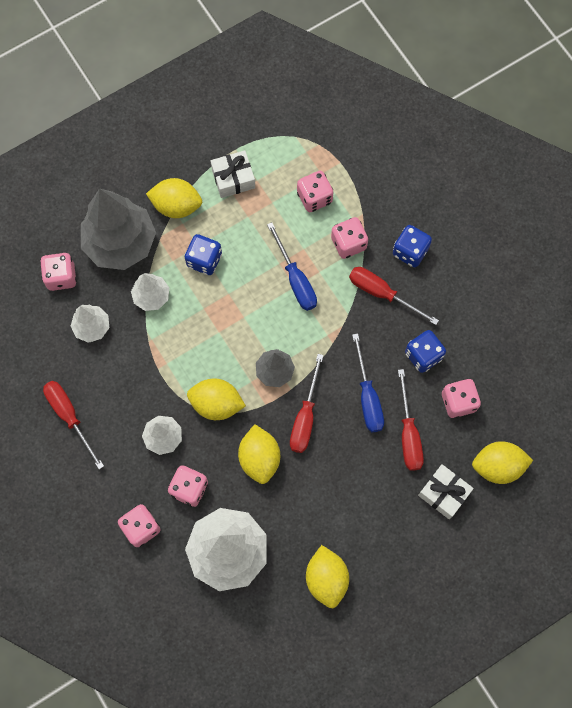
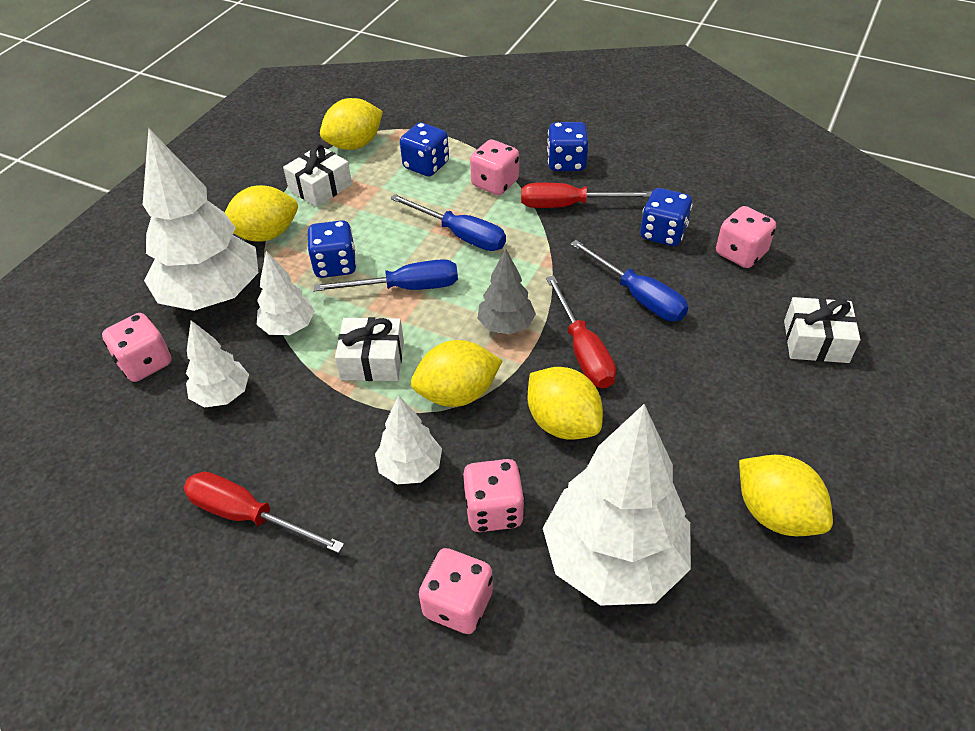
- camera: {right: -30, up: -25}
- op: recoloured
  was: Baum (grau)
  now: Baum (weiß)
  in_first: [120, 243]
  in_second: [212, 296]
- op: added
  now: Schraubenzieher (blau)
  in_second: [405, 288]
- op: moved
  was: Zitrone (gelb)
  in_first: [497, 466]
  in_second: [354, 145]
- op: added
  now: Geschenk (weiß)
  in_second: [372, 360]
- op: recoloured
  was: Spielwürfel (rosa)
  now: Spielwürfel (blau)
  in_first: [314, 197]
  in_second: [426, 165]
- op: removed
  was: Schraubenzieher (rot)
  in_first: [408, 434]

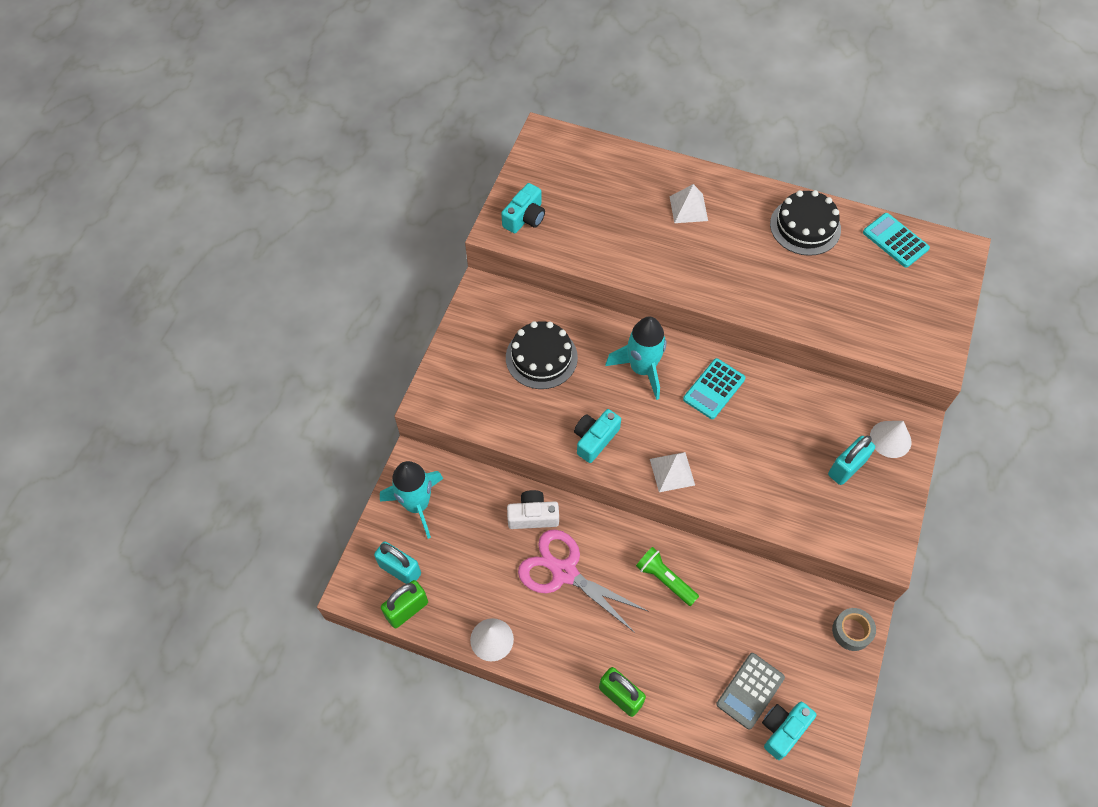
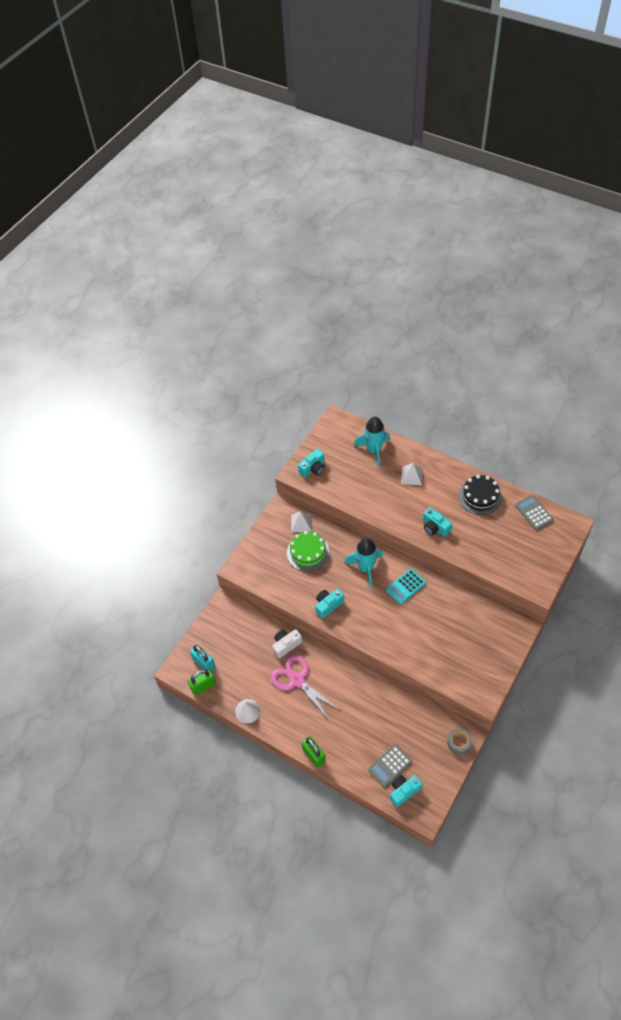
- camera: {right: 15, up: -5}
- op: turned
  was: Kamera (weiß)
  in_first: [533, 516]
  in_second: [286, 645]
  clockwise: -45
- op: recoloured
  was: Kuchen (schwarz)
  now: Kuchen (grün)
  in_first: [541, 357]
  in_second: [308, 552]
- op: moved
  was: Pyramide (weiß)
  in_first: [672, 472]
  in_second: [301, 523]
- op: moved
  was: Rakete (türkis)
  in_first: [417, 504]
  in_second: [374, 450]
- op: added
  now: Kamera (türkis)
  in_second: [435, 527]
- op: recoloured
  was: Taschenrechner (türkis)
  now: Taschenrechner (grau)
  in_first: [895, 240]
  in_second: [533, 513]
- op: removed
  was: Taschenlampe (grün)
  in_first: [665, 579]
- op: removed
  was: Vorhängeschloss (türkis)
  in_first: [846, 468]
- op: removed
  was: Kegel (weiß)
  in_first: [890, 439]

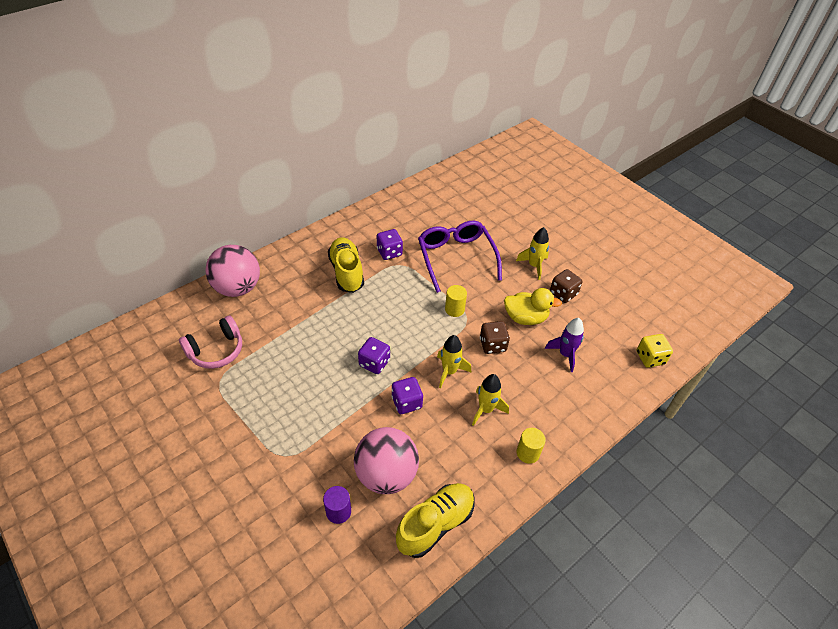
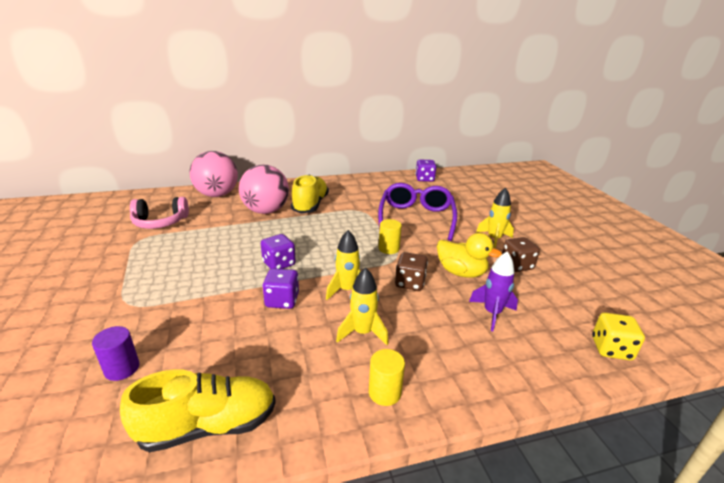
- camera: {right: 25, up: -20}
- op: moved
  was: Ball (rosa)
  in_first: [386, 474]
  in_second: [266, 211]
- op: moved
  was: Spielwürfel (lila)
  in_first: [389, 252]
  in_second: [424, 179]

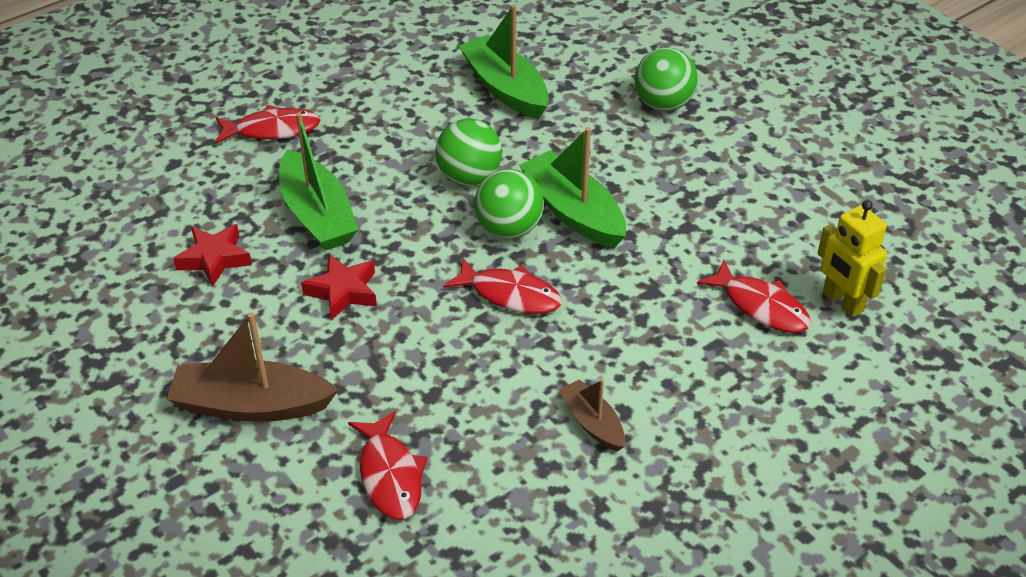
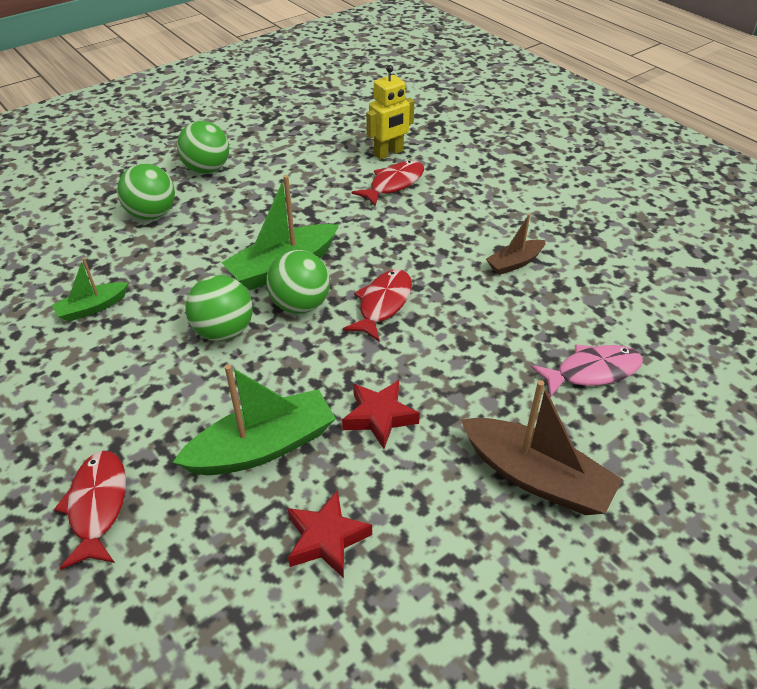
- camera: {right: -90, up: 0}
- op: resized
  was: Boot (grün)
  in_first: [505, 88]
  in_second: [92, 308]
  ratio: 0.56
- op: added
  now: Ball (grün)
  in_second: [207, 169]
- op: turned
  was: Boot (braun)
  in_first: [251, 405]
  in_second: [536, 477]
  clockwise: -60
- op: recoloured
  was: Fisch (rot)
  now: Fisch (rosa)
  in_first: [390, 475]
  in_second: [592, 371]

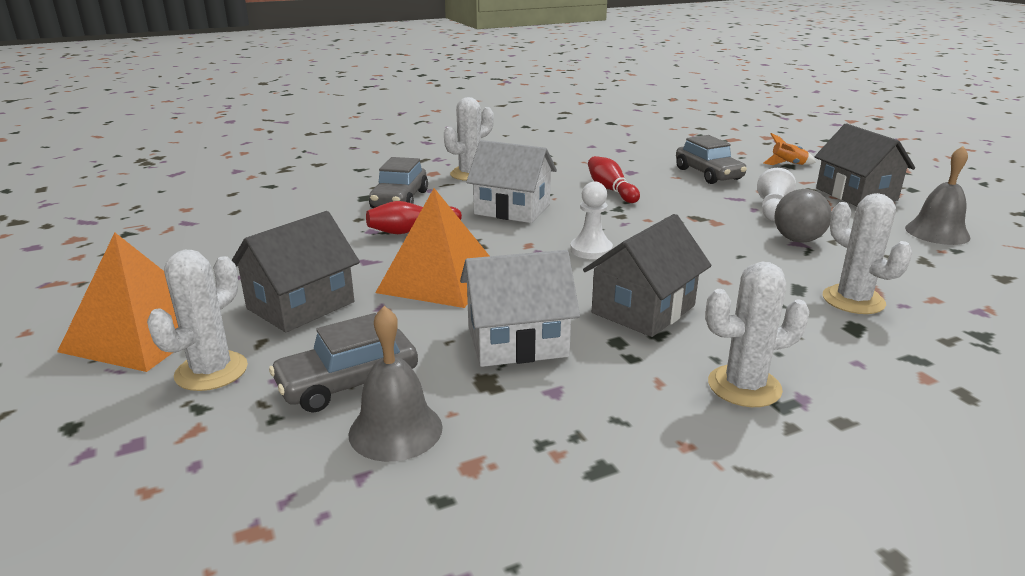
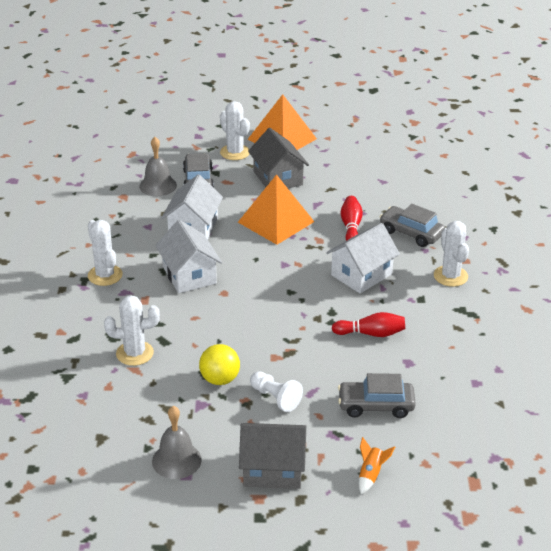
- camera: {right: 115, up: 10}
- op: turned
  was: Kaktus (weiß)
  in_first: [744, 386]
  in_second: [105, 275]
  clockwise: -45
- op: recoloured
  was: Haus (grau)
  now: Haus (weiß)
  in_first: [643, 309]
  in_second: [189, 275]
- op: recoloured
  was: Ball (grau)
  now: Ball (gelb)
  in_first: [797, 240]
  in_second: [220, 379]
- op: removed
  was: Bauer (weiß)
  in_first: [591, 250]

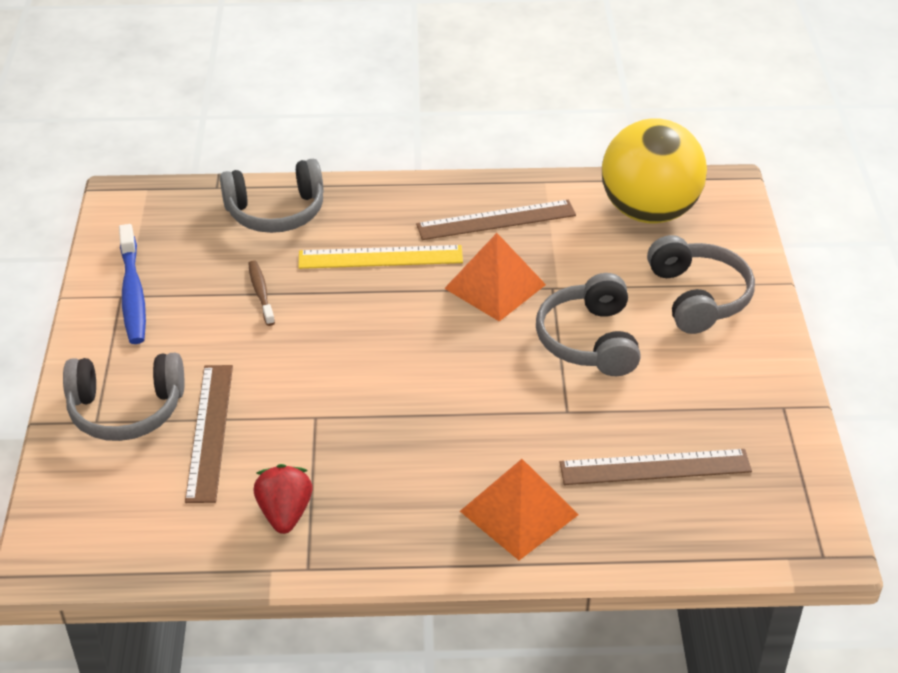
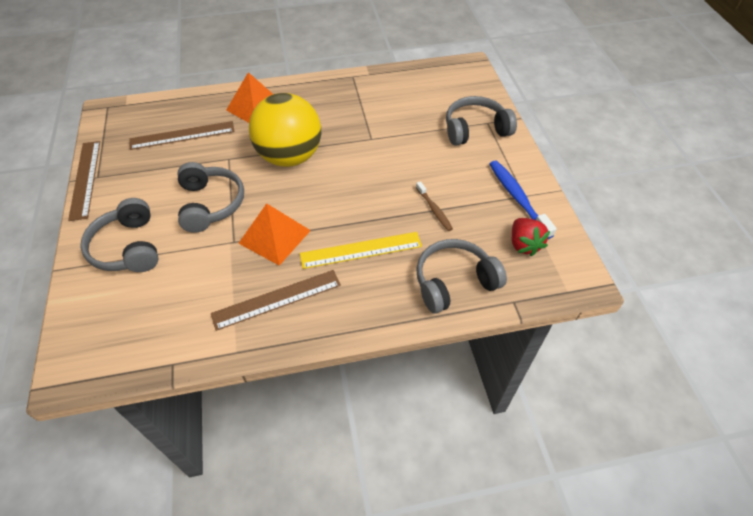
- camera: {right: 170, up: 10}
- op: moved
  was: Lineal (braun)
  in_first: [210, 431]
  in_second: [85, 179]
- op: moved
  was: Ball (gelb)
  in_first: [649, 212]
  in_second: [290, 157]
- op: moved
  was: Erdbeere (rot)
  in_first: [285, 513]
  in_second: [524, 244]

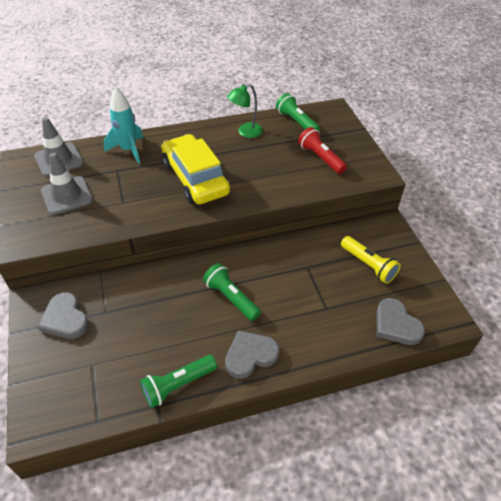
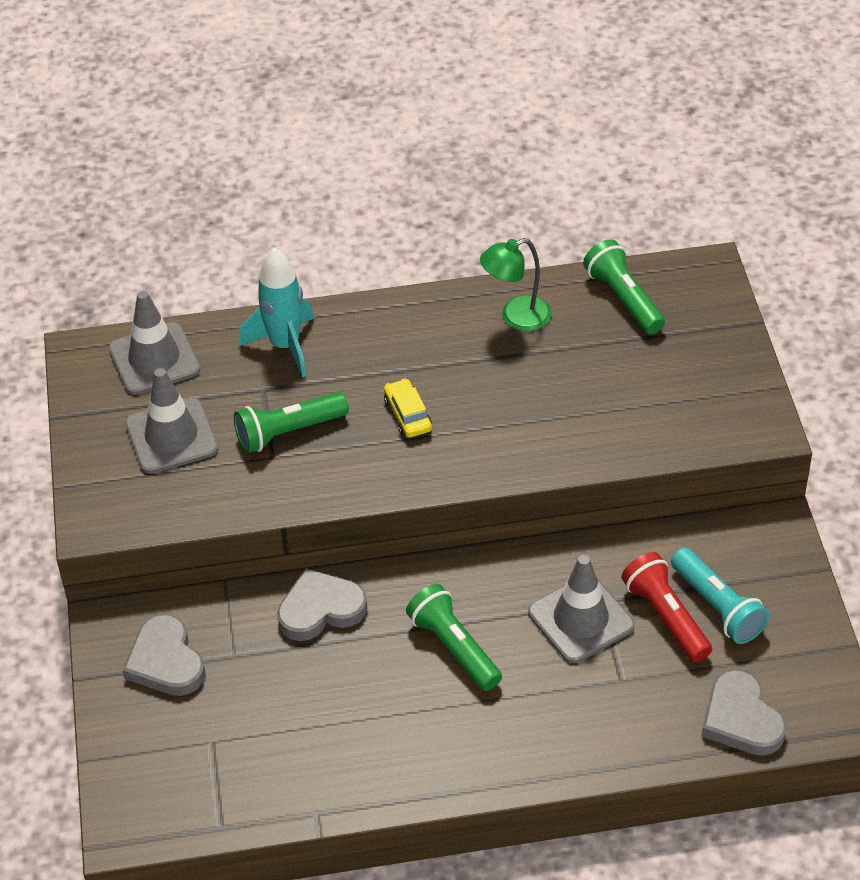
- camera: {right: 10, up: 0}
- op: moved
  was: Taschenlampe (grün)
  in_first: [178, 385]
  in_second: [288, 432]
- op: moved
  was: Herz (grau)
  in_first: [250, 355]
  in_second: [320, 609]
- op: resized
  was: Auto (gelb)
  in_first: [195, 178]
  in_second: [408, 415]
  ratio: 0.4
- op: added
  now: Leitkegel (grau)
  in_second: [581, 619]
- op: moved
  was: Taschenlampe (rot)
  in_first: [320, 158]
  in_second: [666, 617]
- op: recoloured
  was: Taschenlampe (gelb)
  now: Taschenlampe (türkis)
  in_first: [368, 265]
  in_second: [717, 607]

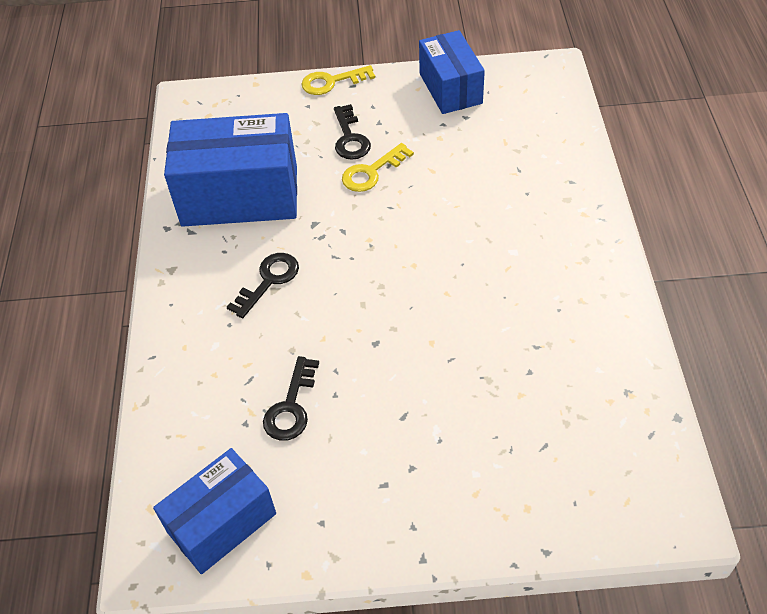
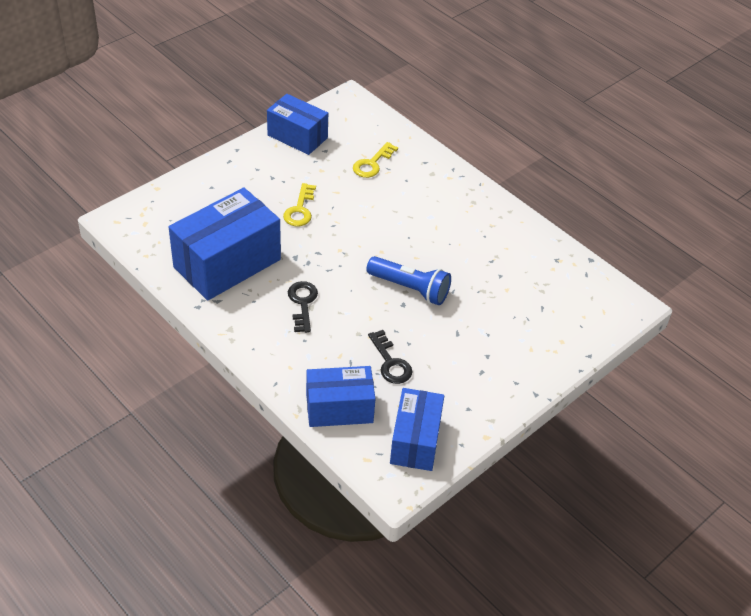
- camera: {right: -45, up: -5}
- op: added
  now: Schachtel (blau)
  in_second: [339, 408]
- op: moved
  was: Schlüssel (gelb)
  in_first: [332, 82]
  in_second: [372, 163]
- op: added
  now: Taschenlampe (blau)
  in_second: [410, 289]
- op: removed
  was: Schlüssel (schwarz)
  in_first: [350, 138]

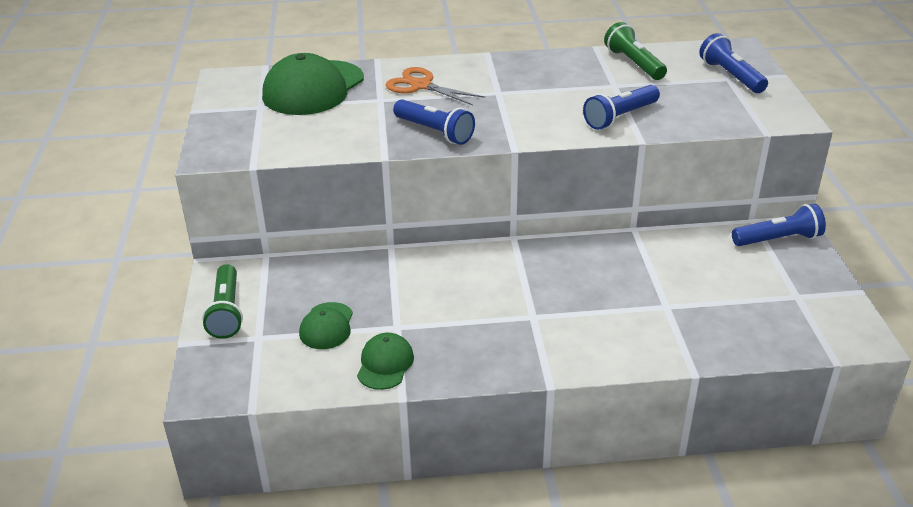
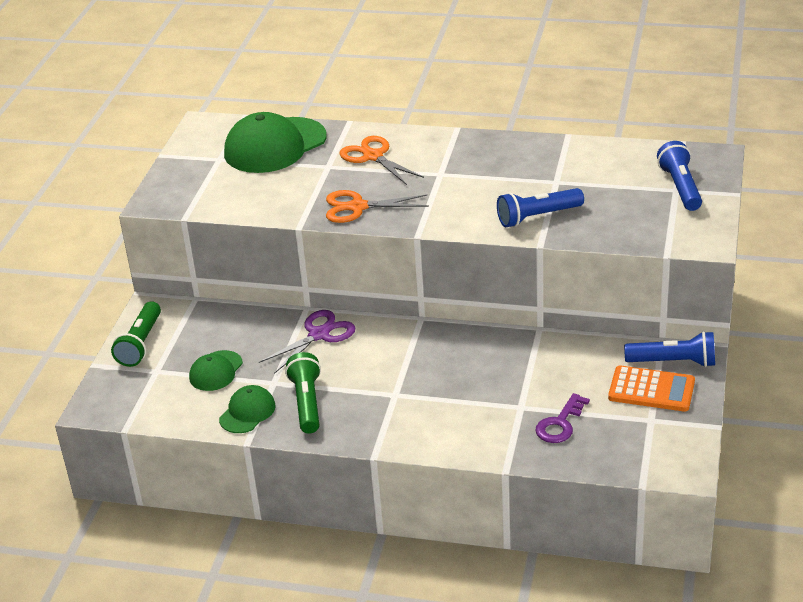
- camera: {right: 20, up: 0}
- op: added
  now: Schere (lila)
  in_second: [319, 334]
- op: moved
  was: Taschenlampe (grün)
  in_first: [634, 64]
  in_second: [307, 403]
- op: replaced
  was: Taschenlampe (blau)
  now: Schere (orange)
  in_first: [435, 132]
  in_second: [357, 207]
- op: added
  now: Schlüssel (lila)
  in_second: [560, 424]
- op: added
  now: Taschenrechner (orange)
  in_second: [651, 390]

